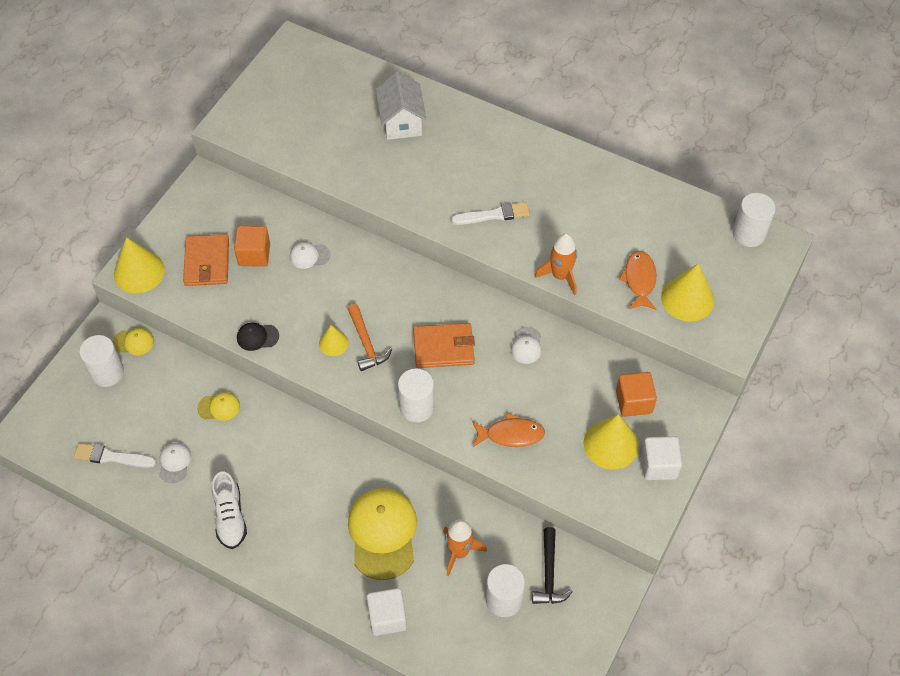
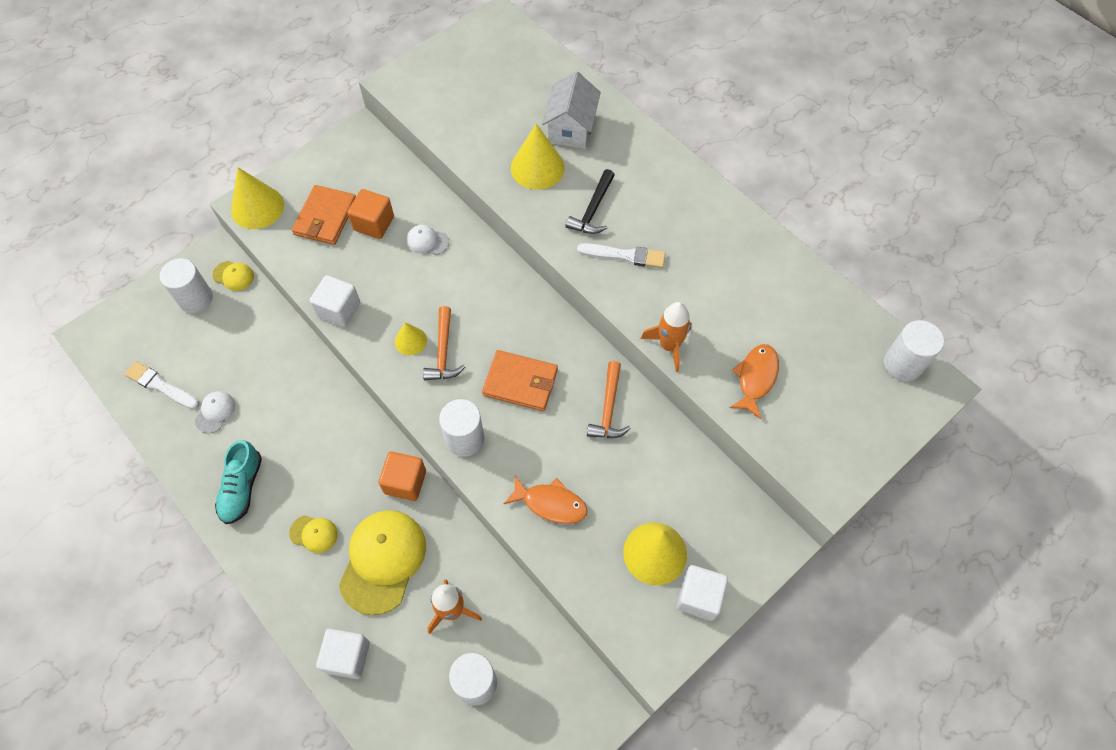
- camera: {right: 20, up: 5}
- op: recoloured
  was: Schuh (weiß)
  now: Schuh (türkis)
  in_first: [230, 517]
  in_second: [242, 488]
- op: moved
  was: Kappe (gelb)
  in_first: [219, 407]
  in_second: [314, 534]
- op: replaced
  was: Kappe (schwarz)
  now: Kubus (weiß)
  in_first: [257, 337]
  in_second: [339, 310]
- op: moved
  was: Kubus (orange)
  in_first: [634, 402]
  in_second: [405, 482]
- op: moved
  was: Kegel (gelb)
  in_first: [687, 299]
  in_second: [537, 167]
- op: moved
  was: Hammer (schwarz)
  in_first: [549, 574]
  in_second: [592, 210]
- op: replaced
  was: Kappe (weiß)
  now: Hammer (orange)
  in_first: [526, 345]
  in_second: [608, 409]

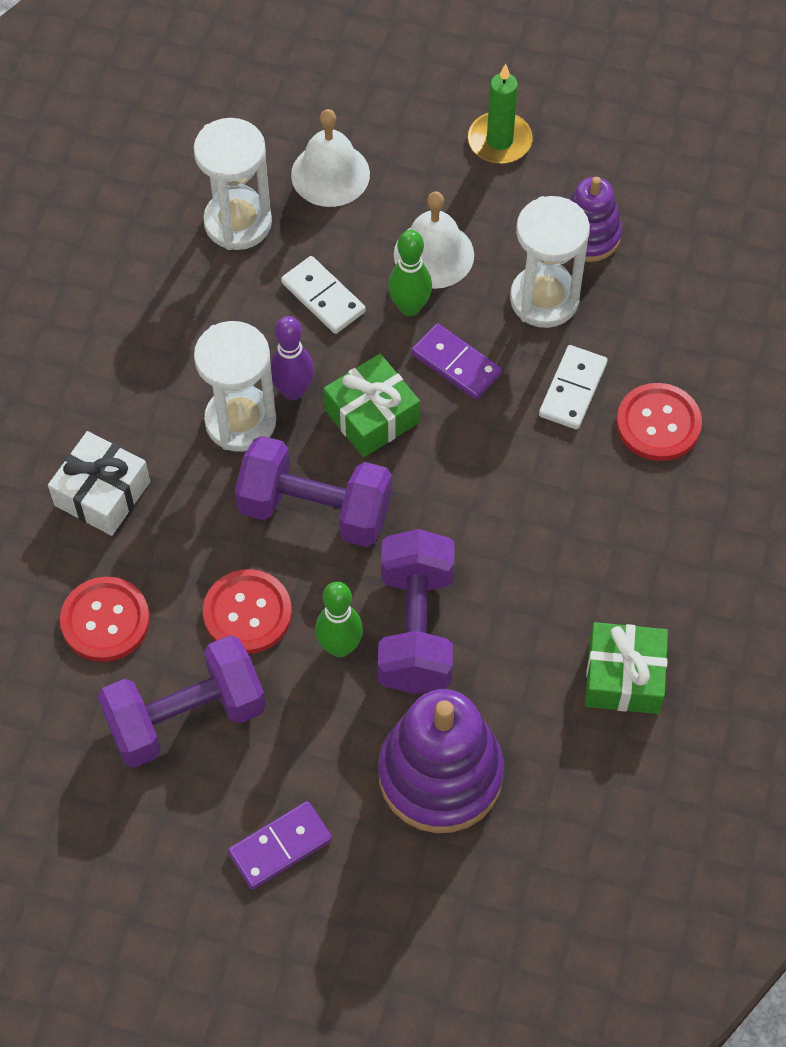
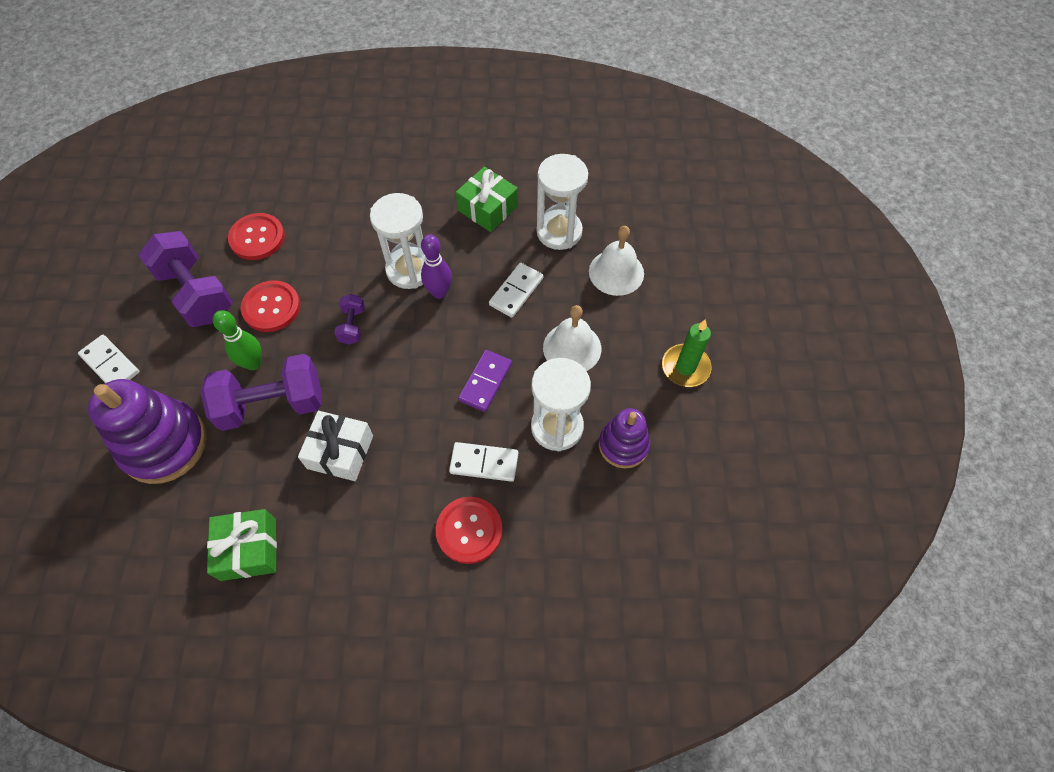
- camera: {right: 75, up: 0}
- op: recoloured
  was: Dominostein (lila)
  now: Dominostein (weiß)
  in_first: [280, 846]
  in_second: [110, 364]
- op: moved
  was: Geschenk (weiß)
  in_first: [102, 493]
  in_second: [340, 452]
- op: resized
  was: Hantel (lila)
  in_first: [315, 509]
  in_second: [352, 326]
  ratio: 0.47
- op: moved
  was: Geschenk (grün)
  in_first: [371, 416]
  in_second: [488, 208]
- op: removed
  was: Bowlingkegel (grün)
  in_first: [409, 307]

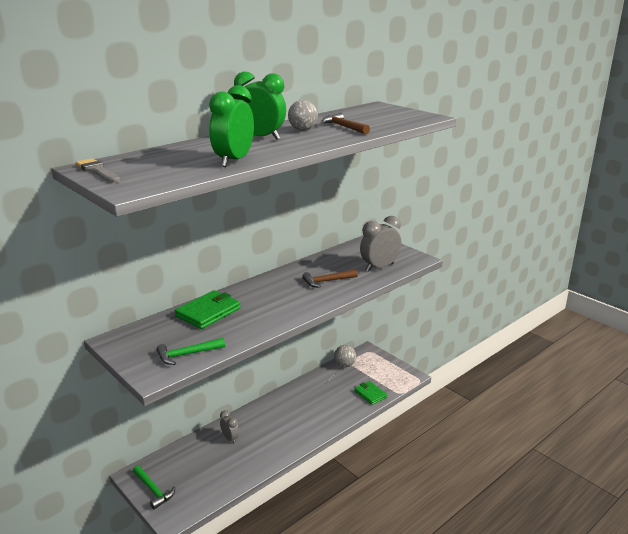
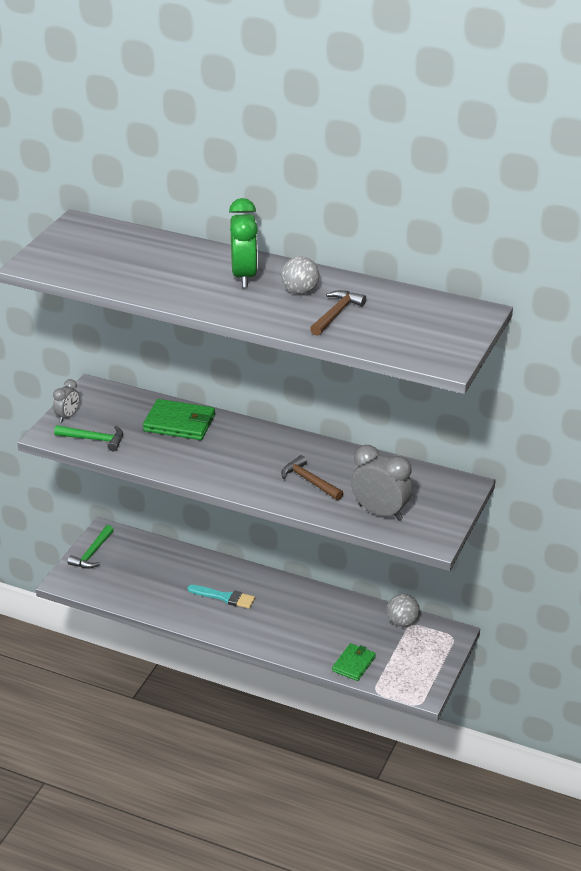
- camera: {right: 65, up: 10}
- op: moved
  was: Wecker (grau)
  in_first: [230, 438]
  in_second: [67, 416]
- op: turned
  was: Hammer (grün)
  in_first: [187, 354]
  in_second: [94, 439]
  clockwise: 150
- op: added
  now: Pinsel (türkis)
  in_second: [224, 597]
- op: removed
  was: Pinsel (grau)
  in_first: [97, 171]
- op: removed
  was: Wecker (grün)
  in_first: [234, 161]

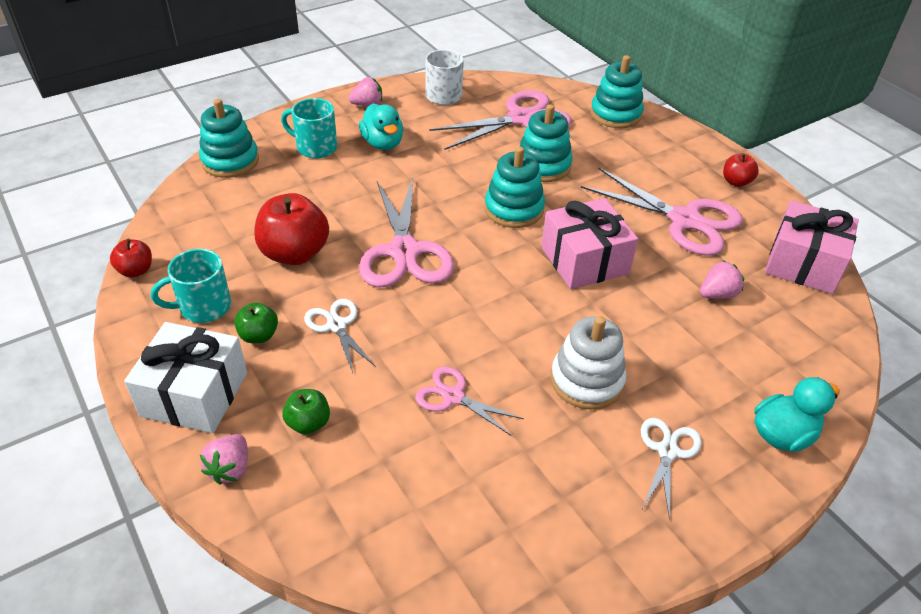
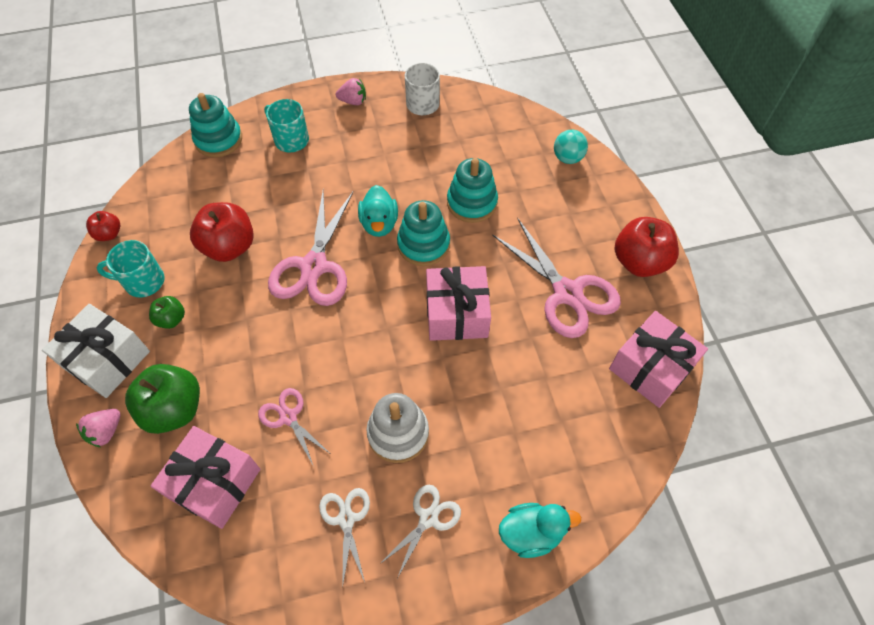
- camera: {right: 20, up: 15}
- op: resized
  was: Apfel (grün)
  in_first: [308, 423]
  in_second: [174, 409]
  ratio: 1.9
- op: added
  now: Geschenk (rosa)
  in_second: [214, 483]
- op: moved
  was: Schere (weiß)
  in_first: [336, 325]
  in_second: [346, 519]
- op: moved
  was: Ente (türkis)
  in_first: [383, 143]
  in_second: [379, 224]
- op: replaced
  was: Stapelspielzeug (türkis)
  now: Ball (türkis)
  in_first: [615, 114]
  in_second: [567, 158]
- op: resized
  was: Apfel (rot)
  in_first: [736, 182]
  in_second: [639, 262]
  ratio: 1.9
- op: removed
  was: Schere (rosa)
  in_first: [521, 119]
- op: removed
  was: Erdbeere (rosa)
  in_first: [717, 294]

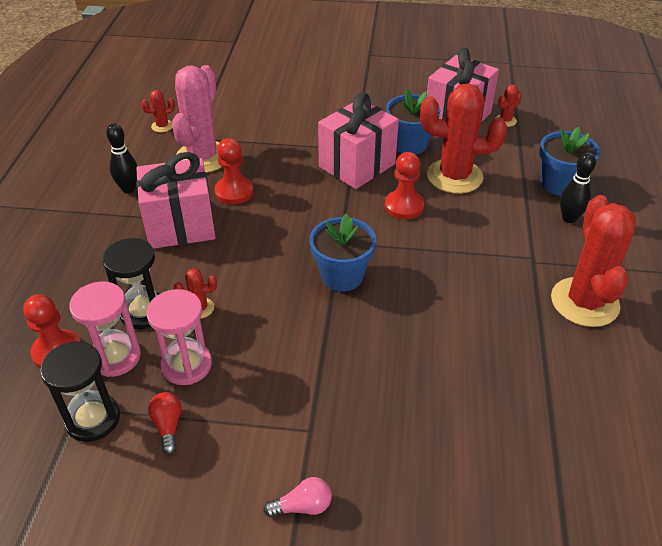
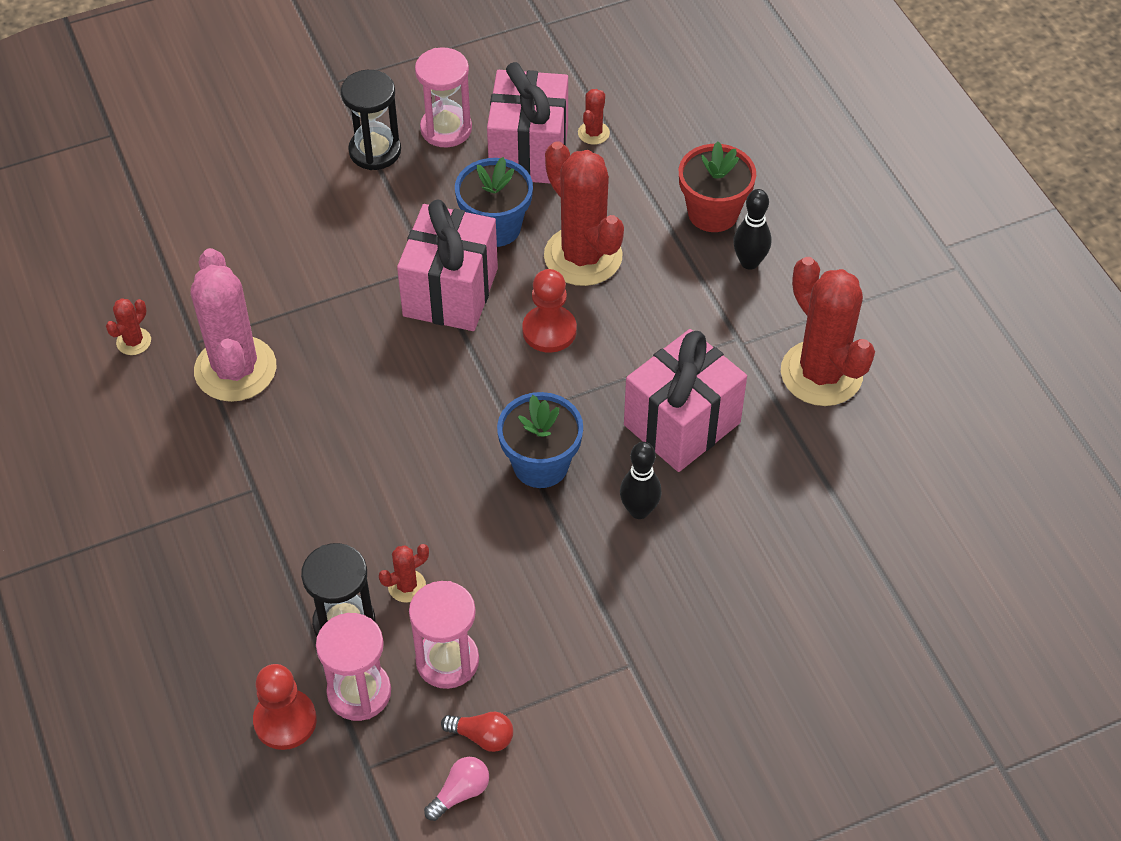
- camera: {right: -30, up: 10}
- op: moved
  was: Sanduhr (schwarz)
  in_first: [93, 419]
  in_second: [375, 151]
- op: added
  now: Sanduhr (rosa)
  in_second: [446, 129]
- op: moved
  was: Glühbirne (rosa)
  in_first: [302, 506]
  in_second: [460, 793]
- op: turned
  was: Glühbirne (rot)
  in_first: [168, 426]
  in_second: [482, 736]
  clockwise: 150
- op: turned
  was: Kaktus (rot)
  in_first: [454, 176]
  in_second: [583, 256]
  clockwise: 75
- op: moved
  was: Bowlingkegel (schwarz)
  in_first: [128, 189]
  in_second: [639, 510]
- op: moved
  was: Geschenk (rosa)
  in_first: [180, 226]
  in_second: [682, 424]
- op: recoloured
  was: Blumentopf (blau)
  now: Blumentopf (rot)
  in_first: [559, 184]
  in_second: [713, 213]
- op: removed
  was: Bauer (rot)
  in_first: [234, 192]

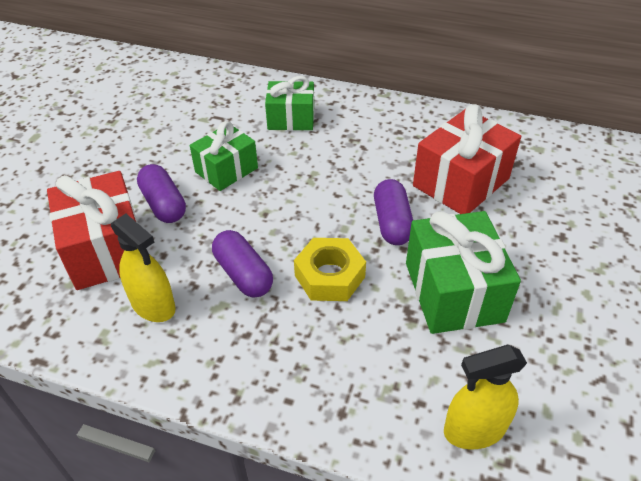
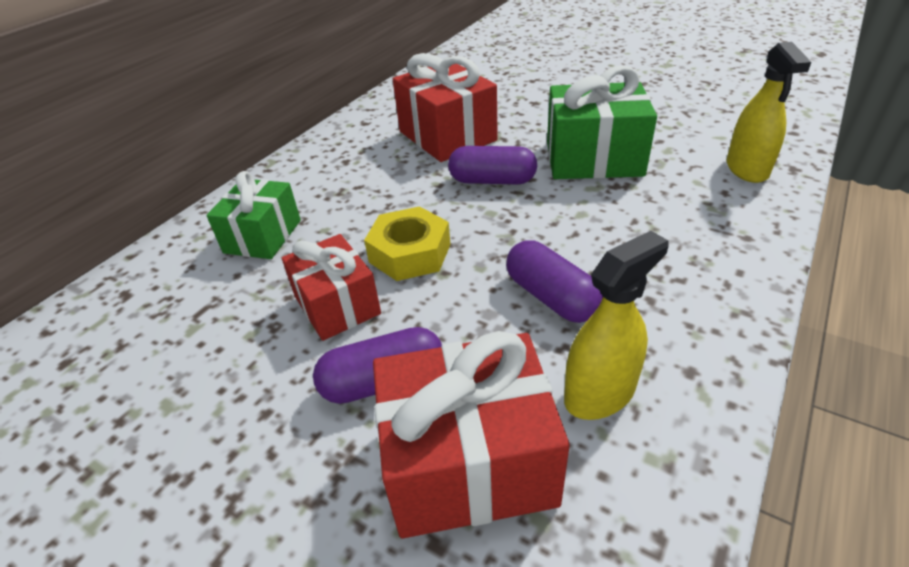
- camera: {right: -75, up: -5}
- op: recoloured
  was: Geschenk (grün)
  now: Geschenk (rot)
  in_first: [226, 170]
  in_second: [337, 305]
- op: moved
  was: Sechskantmutter (gelb)
  in_first: [330, 276]
  in_second: [410, 253]
- op: turned
  was: Kapsel (lila)
  in_first: [243, 274]
  in_second: [551, 297]
  clockwise: 75

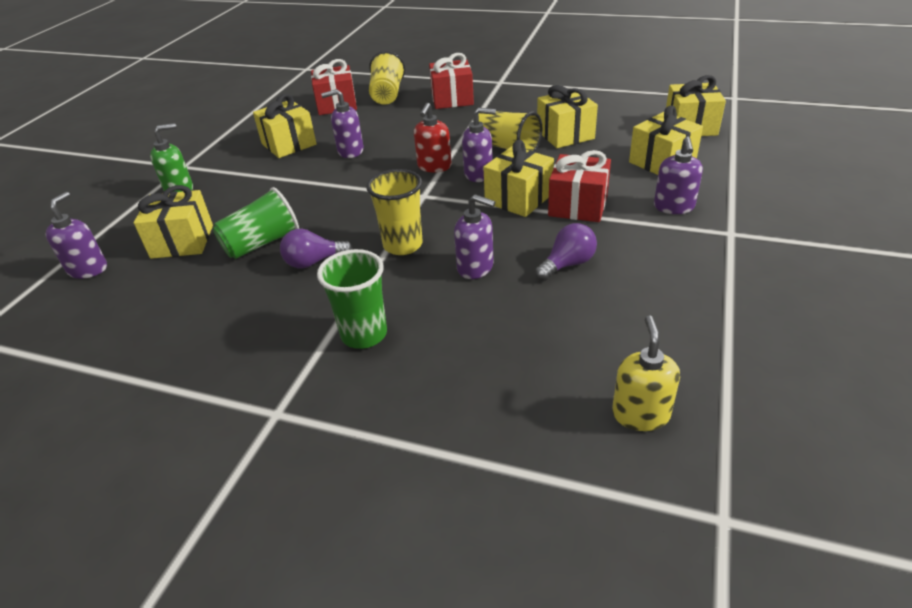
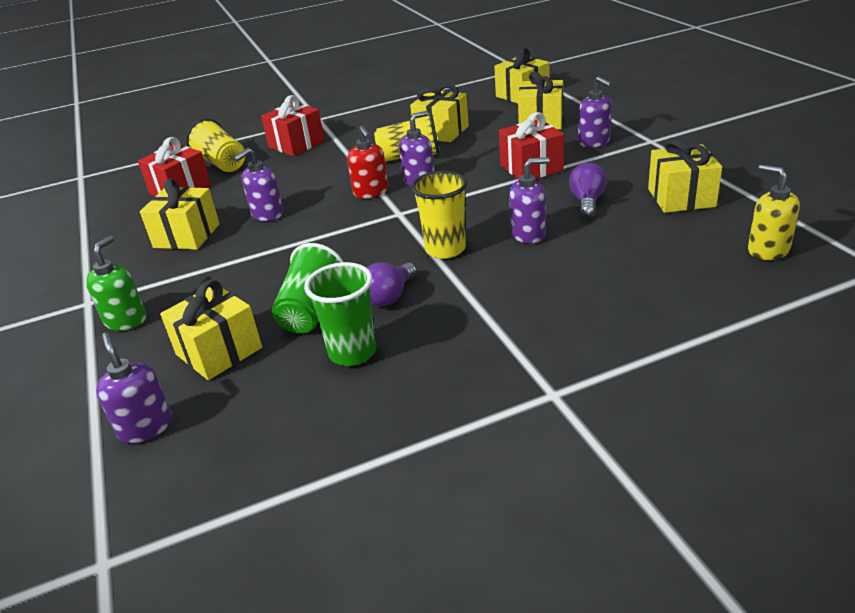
- camera: {right: -40, up: -5}
- op: moved
  was: Becher (grün)
  in_first: [364, 334]
  in_second: [352, 352]
- op: moved
  was: Geschenk (gelb)
  in_first: [518, 198]
  in_second: [681, 197]

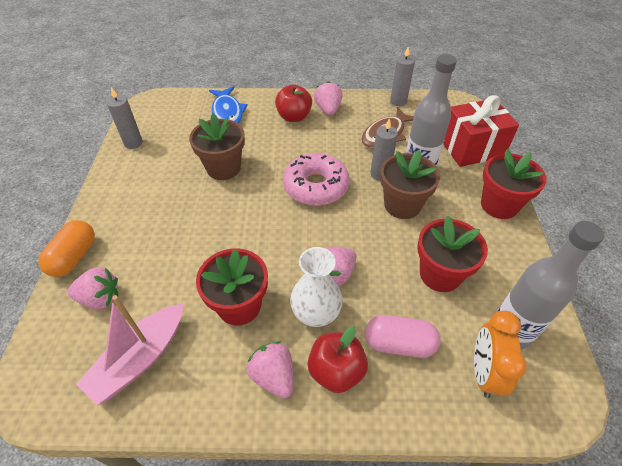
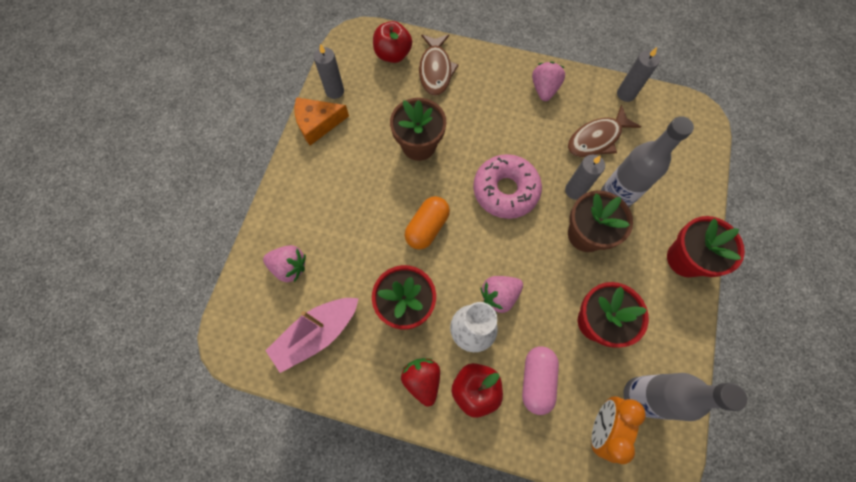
- camera: {right: 15, up: 20}
- op: added
  now: Käse (orange)
  in_second: [318, 123]
- op: moved
  was: Apfel (rot)
  in_first: [294, 117]
  in_second: [393, 54]
- op: recoloured
  was: Erdbeere (rosa)
  now: Erdbeere (rot)
  in_first: [273, 376]
  in_second: [422, 380]
- op: moved
  was: Kapsel (orange)
  in_first: [74, 257]
  in_second: [427, 227]
- op: recoloured
  was: Fisch (blau)
  now: Fisch (braun)
  in_first: [227, 113]
  in_second: [435, 70]
- op: turned
  was: Kapsel (rosa)
  in_first: [399, 344]
  in_second: [536, 380]
  clockwise: 75
- op: removed
  was: Geschenk (rot)
  in_first: [471, 148]

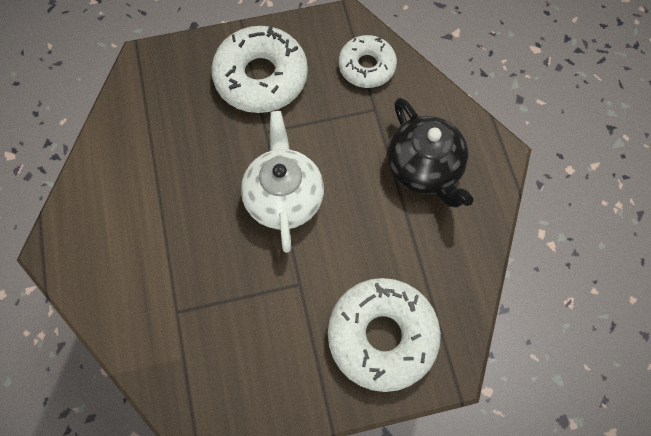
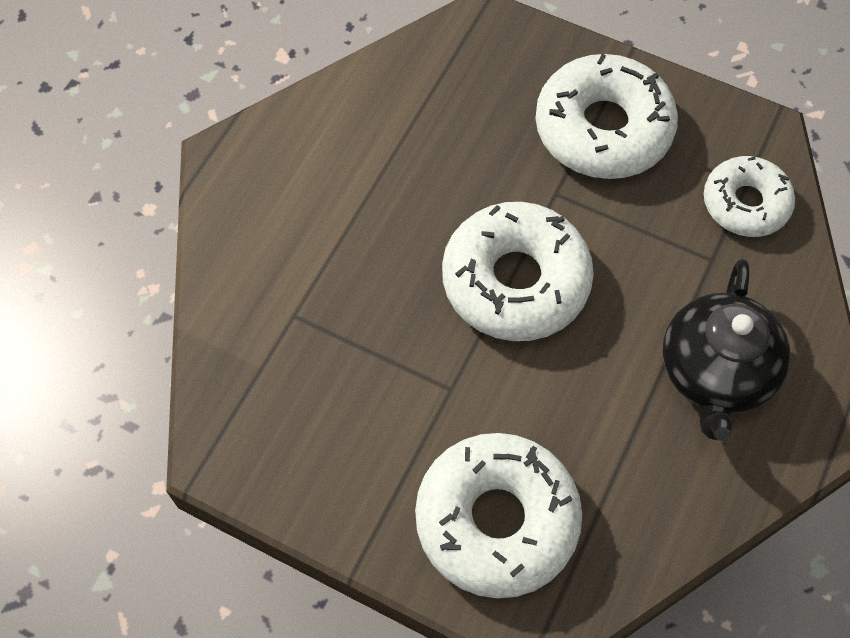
- camera: {right: 40, up: -5}
- op: replaced
  was: Teekanne (weiß)
  now: Donut (weiß)
  in_first: [284, 197]
  in_second: [515, 281]

